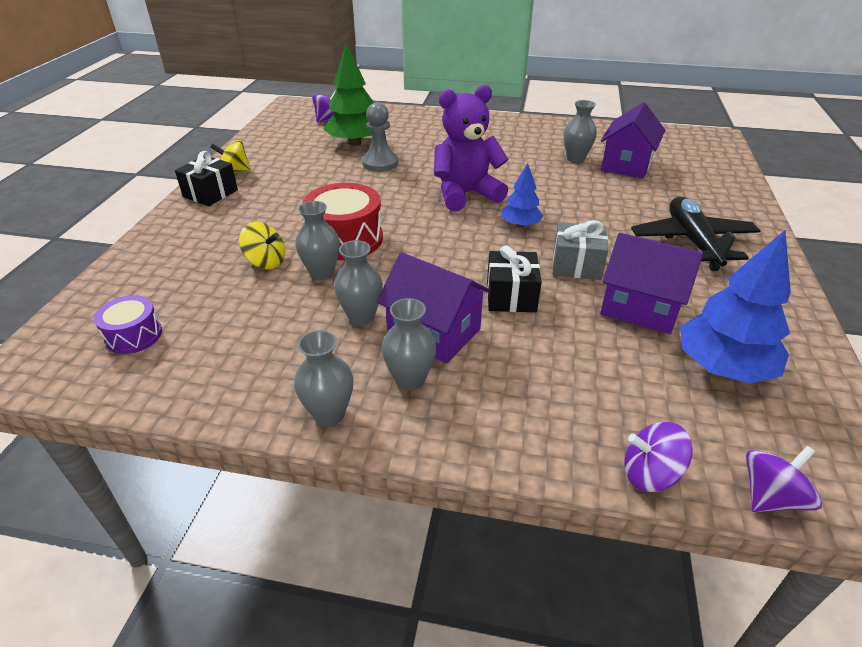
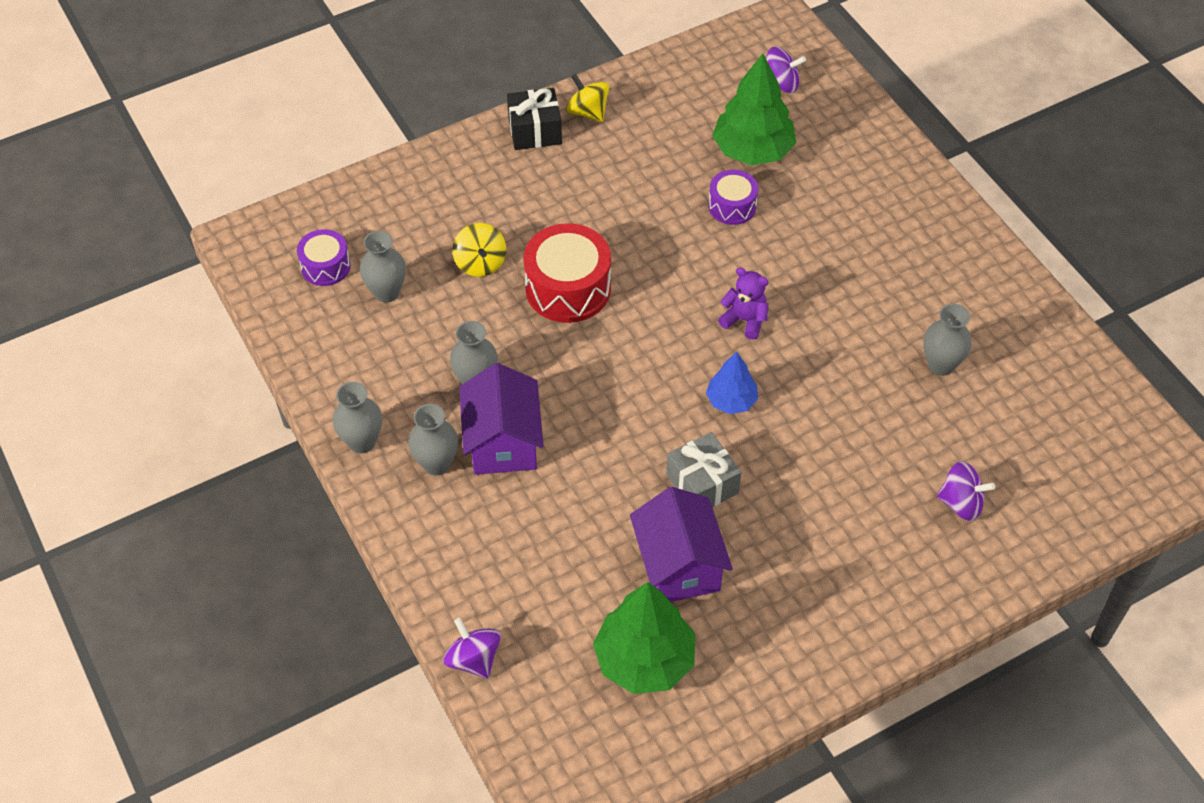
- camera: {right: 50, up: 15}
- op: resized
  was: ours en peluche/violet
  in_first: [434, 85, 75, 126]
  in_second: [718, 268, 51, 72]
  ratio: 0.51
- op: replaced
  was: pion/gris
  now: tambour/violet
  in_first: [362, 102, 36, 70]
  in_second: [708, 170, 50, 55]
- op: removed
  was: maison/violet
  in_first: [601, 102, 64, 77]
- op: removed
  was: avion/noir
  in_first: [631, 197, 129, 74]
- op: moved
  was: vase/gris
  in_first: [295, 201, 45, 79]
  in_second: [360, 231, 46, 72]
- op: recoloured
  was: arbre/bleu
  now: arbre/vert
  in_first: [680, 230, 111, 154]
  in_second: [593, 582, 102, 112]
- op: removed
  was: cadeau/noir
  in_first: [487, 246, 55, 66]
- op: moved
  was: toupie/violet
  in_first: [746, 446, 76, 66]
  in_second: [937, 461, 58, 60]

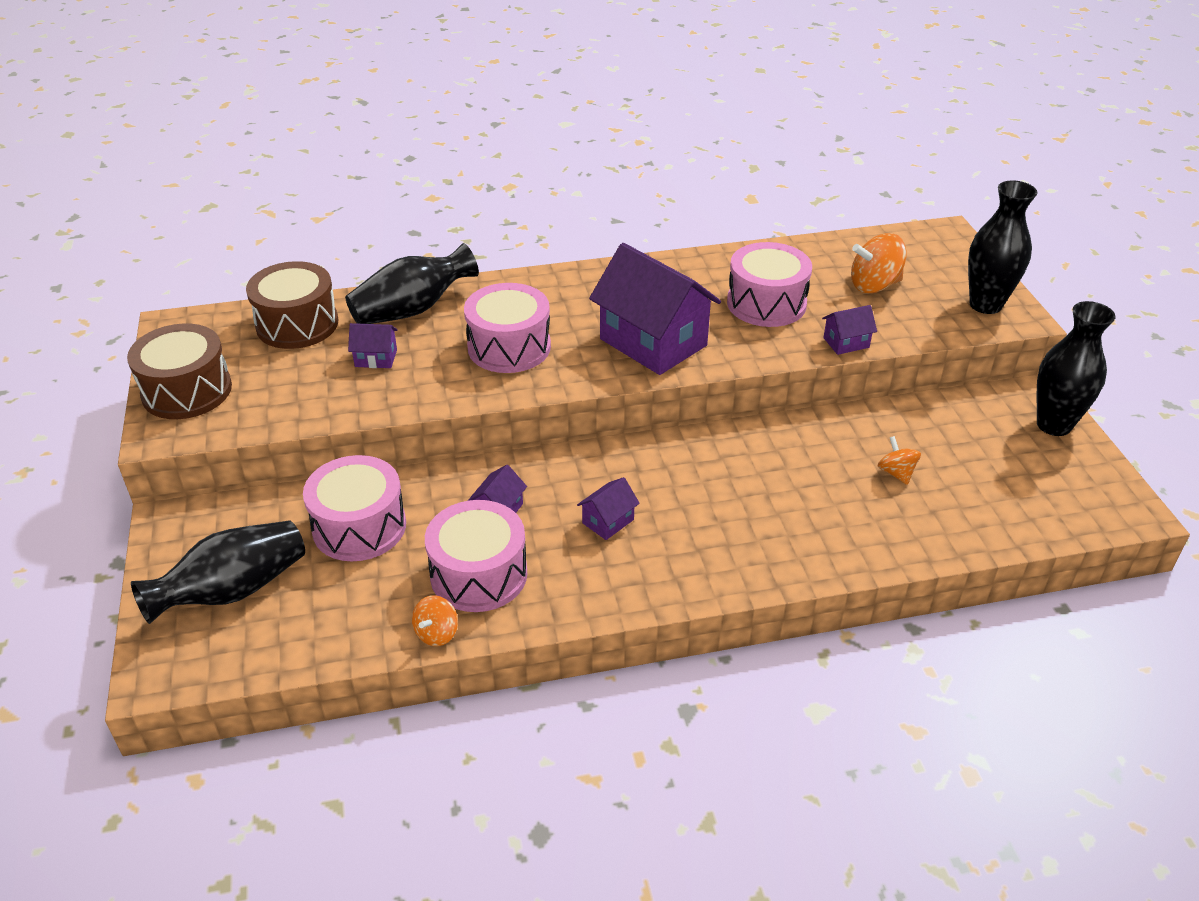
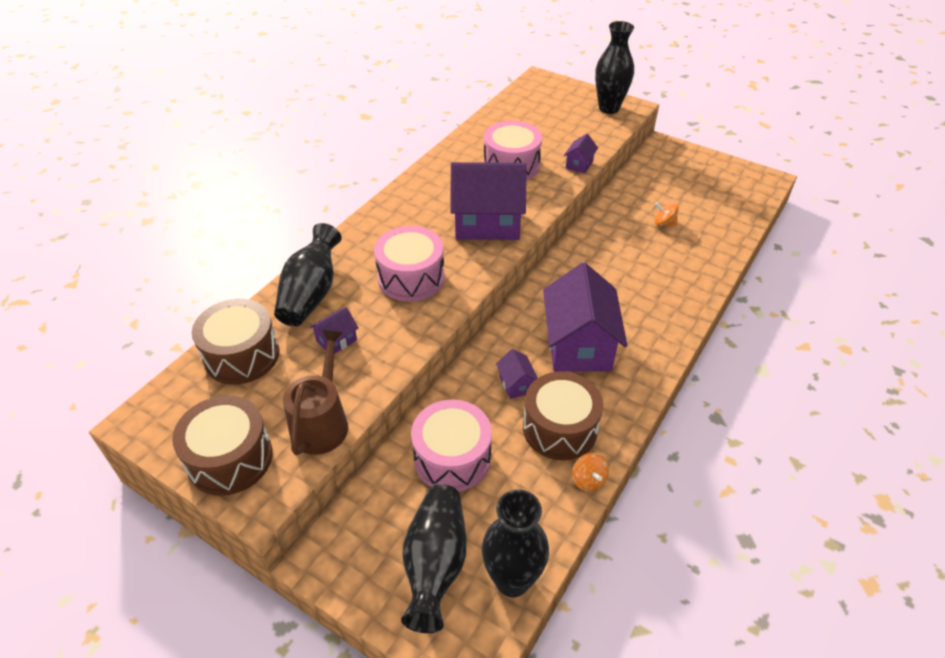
- camera: {right: -45, up: 5}
- op: removed
  was: toupie/orange
  in_first: [851, 233, 56, 60]
- op: moved
  was: vase/noir
  in_first: [1036, 301, 80, 135]
  in_second: [482, 490, 67, 107]
- op: resized
  was: maison/violet
  in_first: [577, 477, 63, 63]
  in_second: [543, 263, 84, 109]
  ratio: 2.31
- op: recoloured
  was: tambour/rose
  now: tambour/marron
  in_first: [425, 500, 102, 112]
  in_second: [523, 372, 80, 88]
- op: added
  now: arrosoir/marron
  in_second: [283, 329, 65, 126]

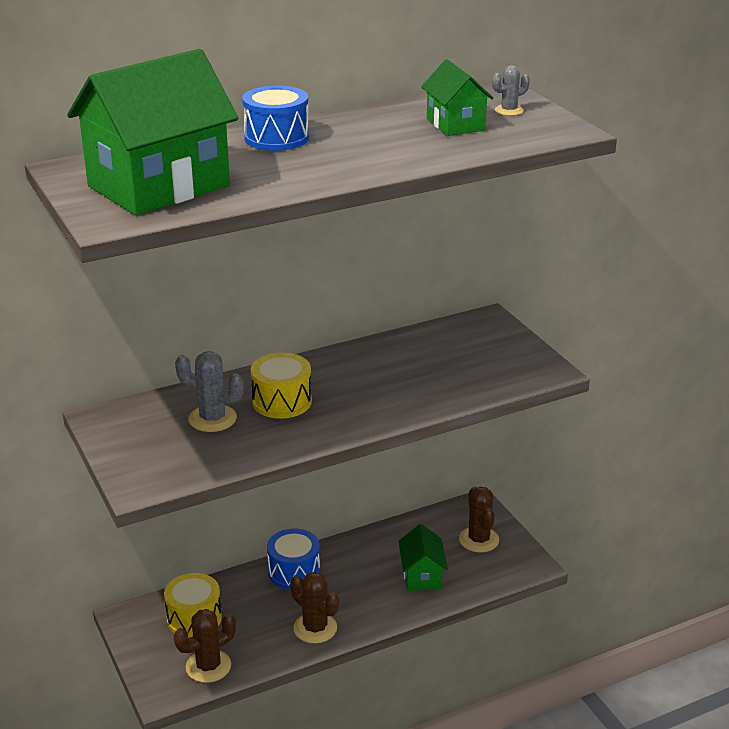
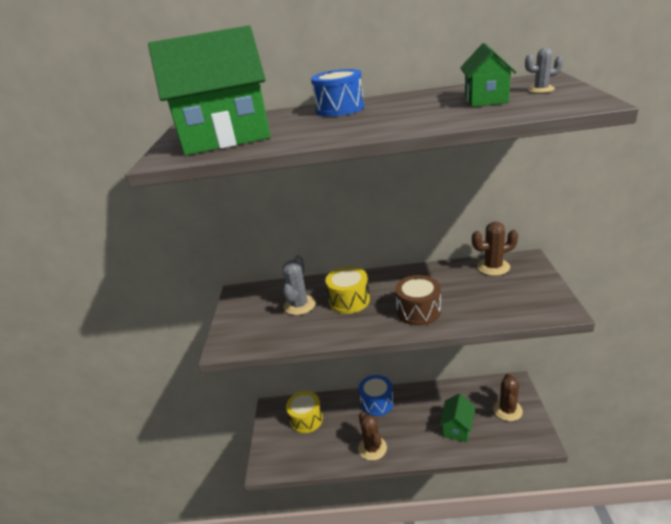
- camera: {right: 30, up: 0}
- op: turned
  was: cactus/gris
  in_first: [175, 351, 69, 81]
  in_second: [283, 255, 33, 60]
  clockwise: 60
- op: moved
  was: cactus/marron
  in_first: [174, 609, 62, 74]
  in_second: [472, 222, 46, 54]
- op: added
  now: tambour/marron
  in_second: [395, 275, 46, 51]

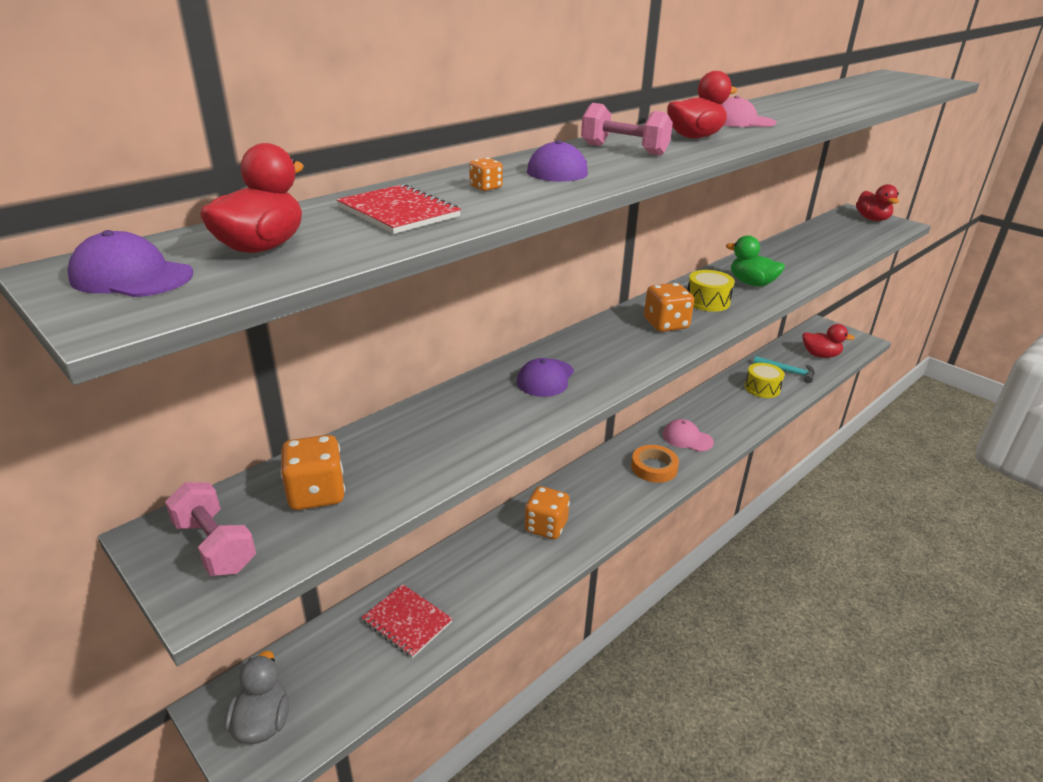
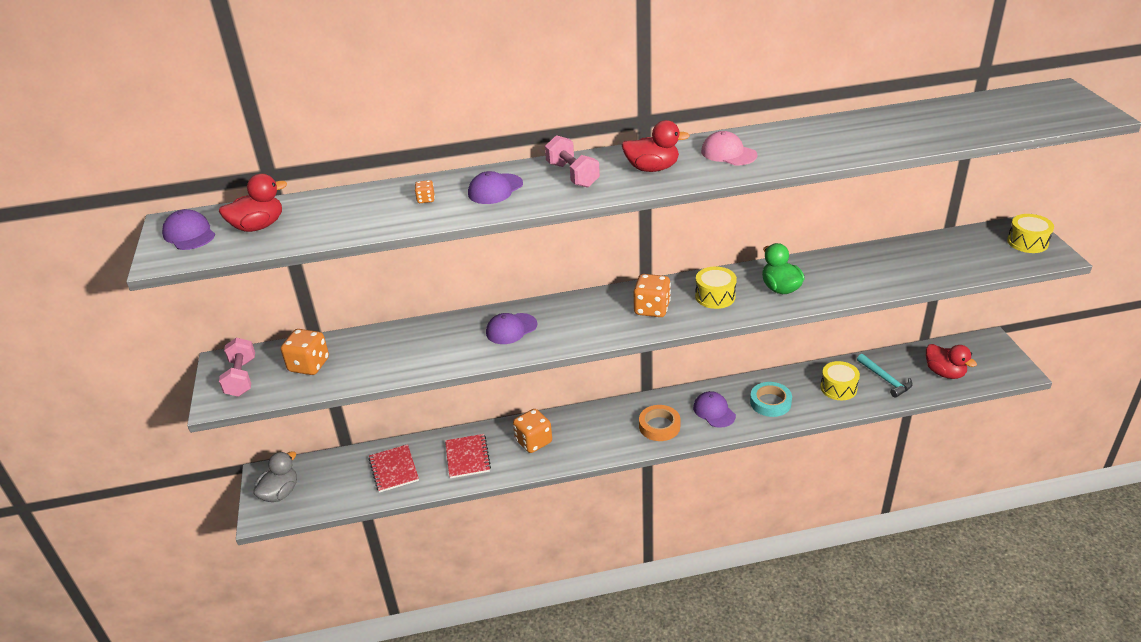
- camera: {right: 35, up: 5}
- op: moved
  was: carnet/rouge
  in_first: [336, 184, 125, 50]
  in_second: [445, 434, 46, 44]
- op: replaced
  was: canard/rouge
  now: tambour/jaune
  in_first: [856, 184, 43, 37]
  in_second: [1007, 214, 47, 39]
- op: recoloured
  was: casquette/rose
  now: casquette/violet
  in_first: [663, 419, 51, 33]
  in_second: [693, 391, 43, 37]
- op: added
  now: ruban adhésif/turquoise
  in_second: [750, 382, 42, 35]

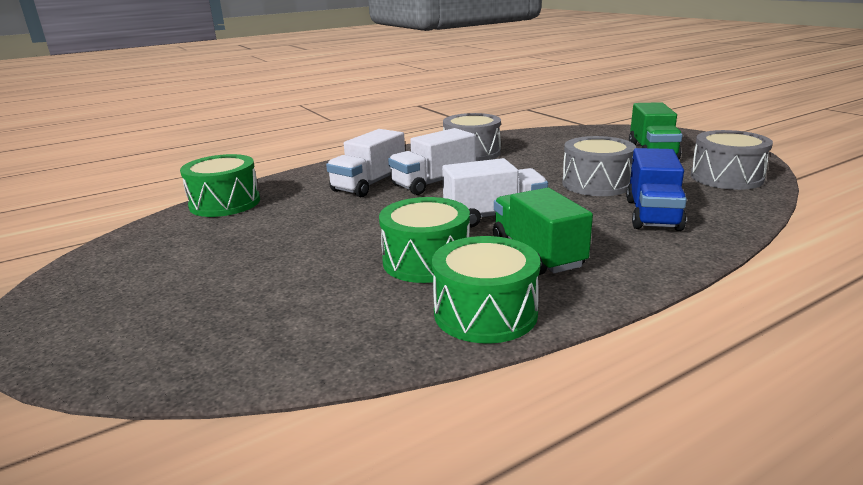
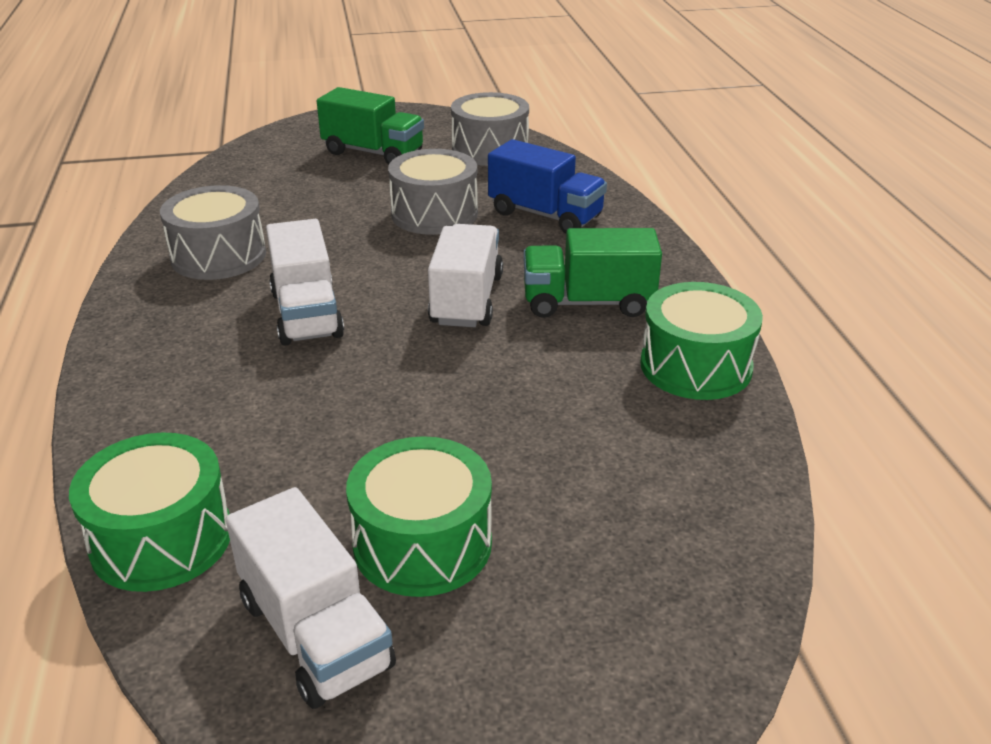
- camera: {right: -70, up: 10}
- op: moved
  was: camion/blanc
  in_first: [326, 129, 79, 68]
  in_second: [226, 487, 170, 222]
- op: moved
  was: tambour/vert
  in_first: [379, 197, 91, 86]
  in_second: [346, 436, 146, 161]

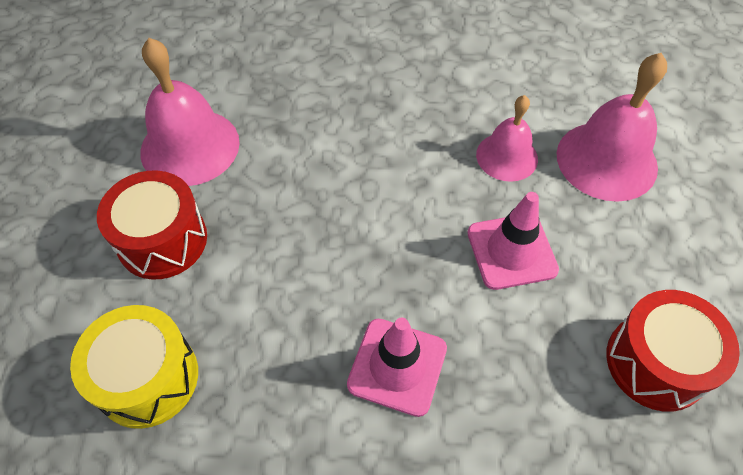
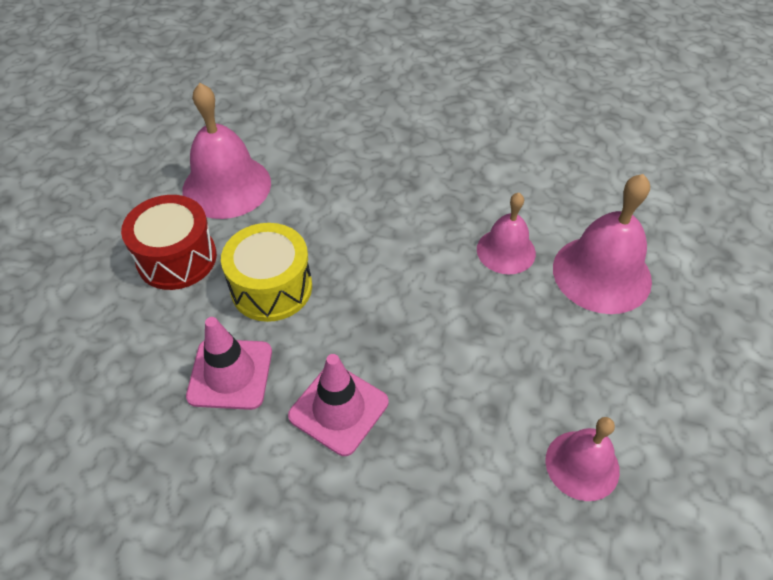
- camera: {right: 15, up: -5}
- op: moved
  was: cône de chantier/rose
  in_first: [467, 192, 92, 98]
  in_second: [186, 317, 86, 93]
- op: replaced
  was: tambour/rouge
  now: cloche/rose
  in_first: [606, 290, 134, 122]
  in_second: [545, 417, 75, 84]
- op: moved
  was: tambour/jaune
  in_first: [70, 305, 128, 124]
  in_second: [221, 223, 91, 99]

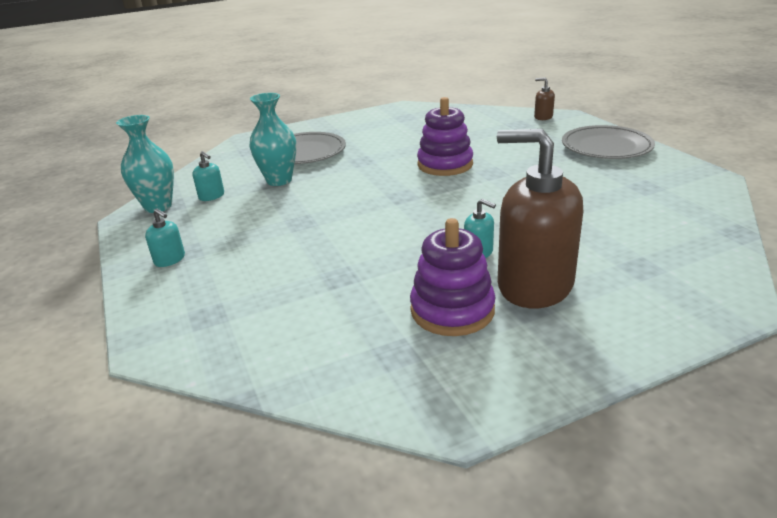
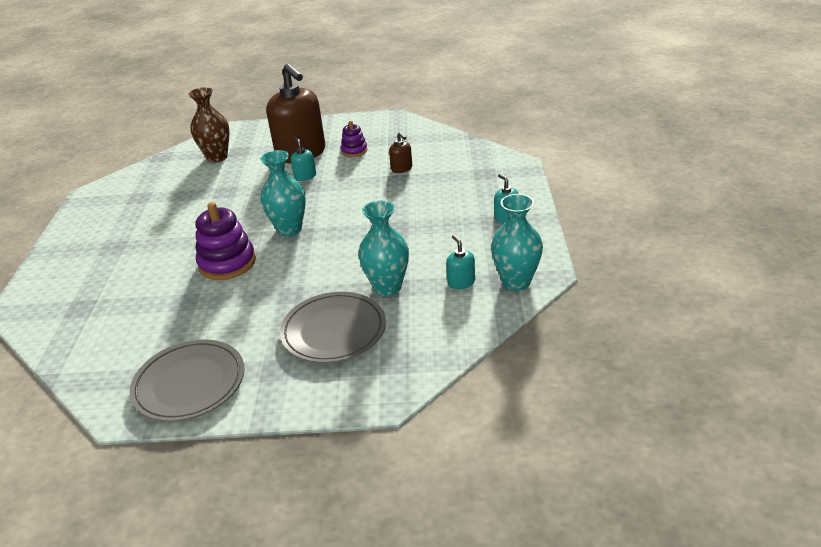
- camera: {right: -155, up: 5}
- op: moved
  was: distributeur de savon/marron
  in_first: [534, 78, 21, 42]
  in_second: [389, 132, 23, 41]
- op: moved
  was: assiette/gris
  in_first: [562, 125, 93, 34]
  in_second: [130, 340, 114, 82]
- op: resized
  was: jouet à empiler/violet
  in_first: [410, 218, 85, 118]
  in_second: [341, 121, 27, 36]
  ratio: 0.57
- op: added
  now: vase/marron
  in_second: [188, 87, 42, 75]
- op: added
  now: vase/turquoise
  in_second: [260, 150, 46, 87]

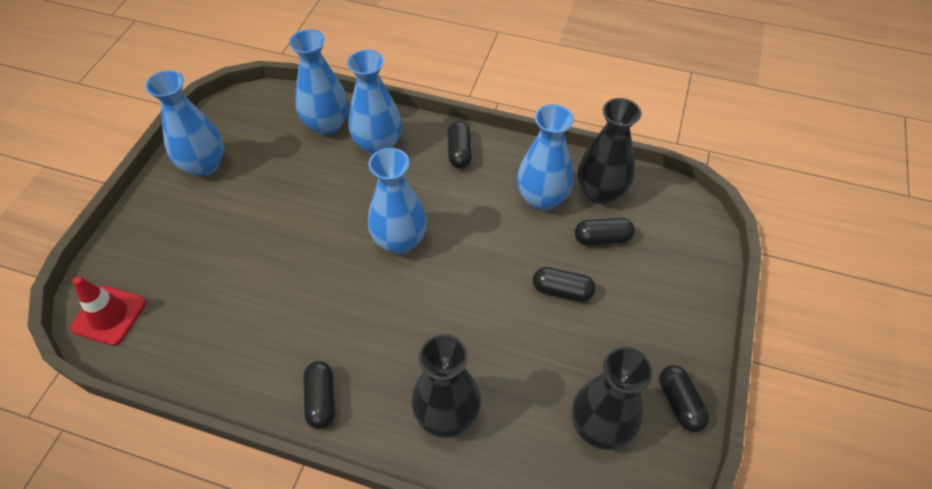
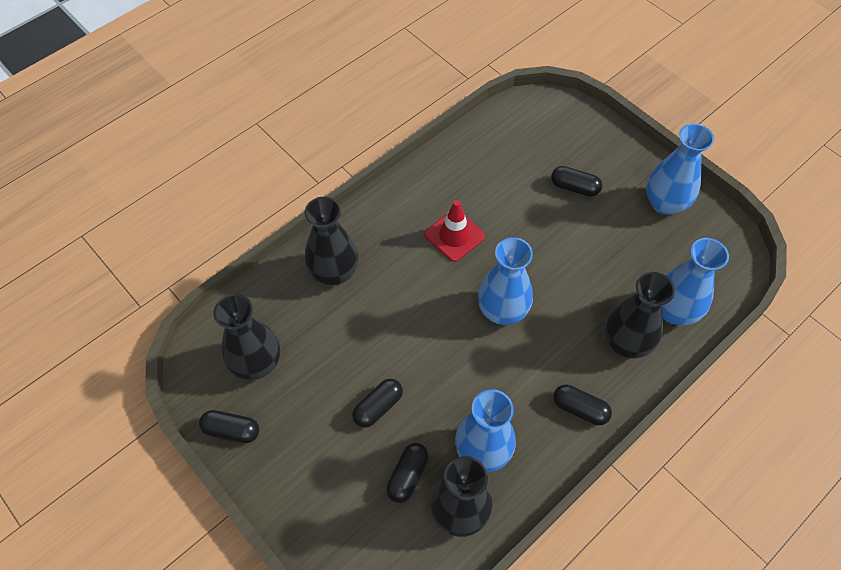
- camera: {right: 120, up: 5}
- op: recoloured
  was: vase/bleu
  now: vase/noir
  in_first: [347, 49, 55, 106]
  in_second: [604, 272, 71, 86]
- op: moved
  was: cône de chantier/rouge
  in_first: [70, 276, 76, 70]
  in_second: [424, 200, 61, 62]
- op: moved
  was: gélule/noir
  in_first: [303, 361, 32, 68]
  in_second: [551, 166, 51, 31]

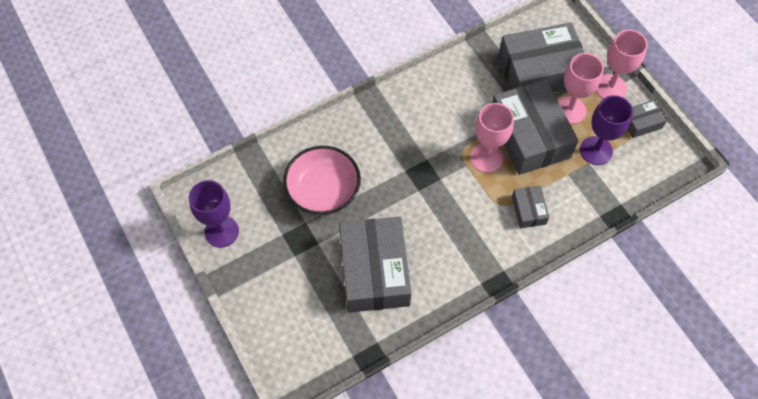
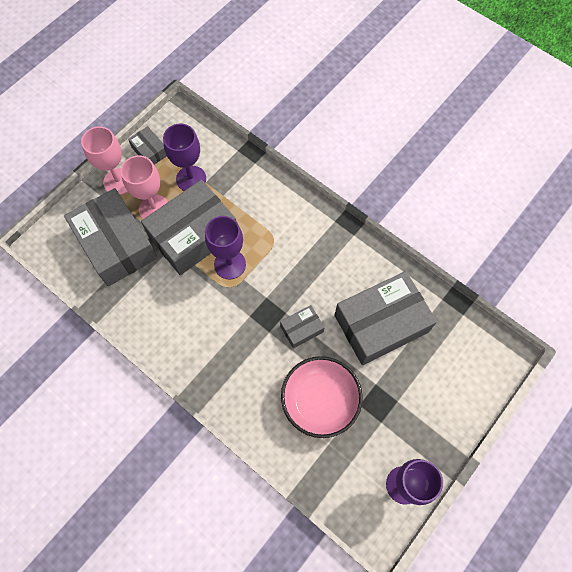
- camera: {right: -110, up: 5}
- op: recoloured
  was: verre à pied/rose
  now: verre à pied/violet
  in_first: [470, 103, 44, 70]
  in_second: [205, 216, 41, 64]
- op: moved
  was: boîte/gris
  in_first: [512, 186, 37, 42]
  in_second: [280, 305, 45, 44]

